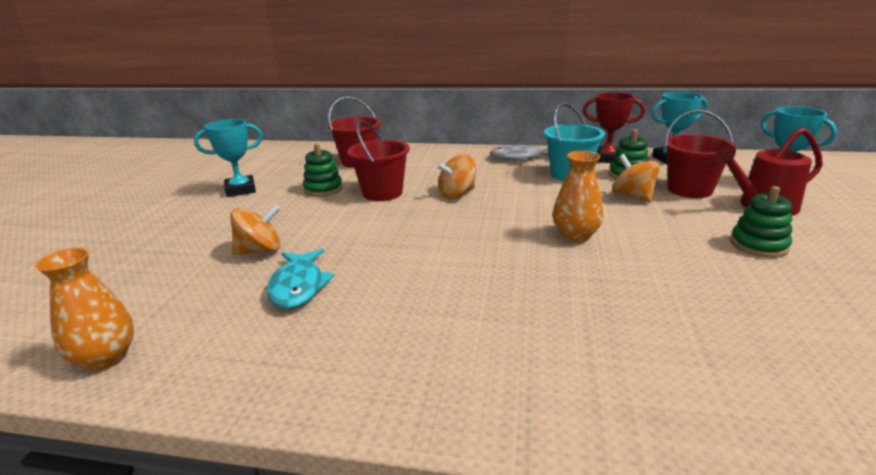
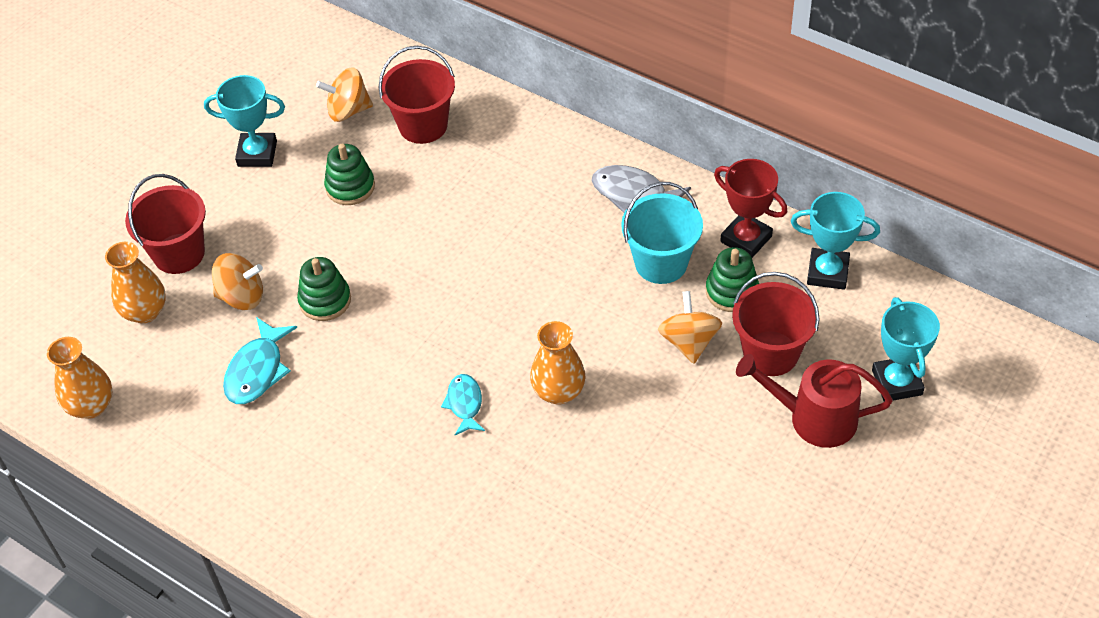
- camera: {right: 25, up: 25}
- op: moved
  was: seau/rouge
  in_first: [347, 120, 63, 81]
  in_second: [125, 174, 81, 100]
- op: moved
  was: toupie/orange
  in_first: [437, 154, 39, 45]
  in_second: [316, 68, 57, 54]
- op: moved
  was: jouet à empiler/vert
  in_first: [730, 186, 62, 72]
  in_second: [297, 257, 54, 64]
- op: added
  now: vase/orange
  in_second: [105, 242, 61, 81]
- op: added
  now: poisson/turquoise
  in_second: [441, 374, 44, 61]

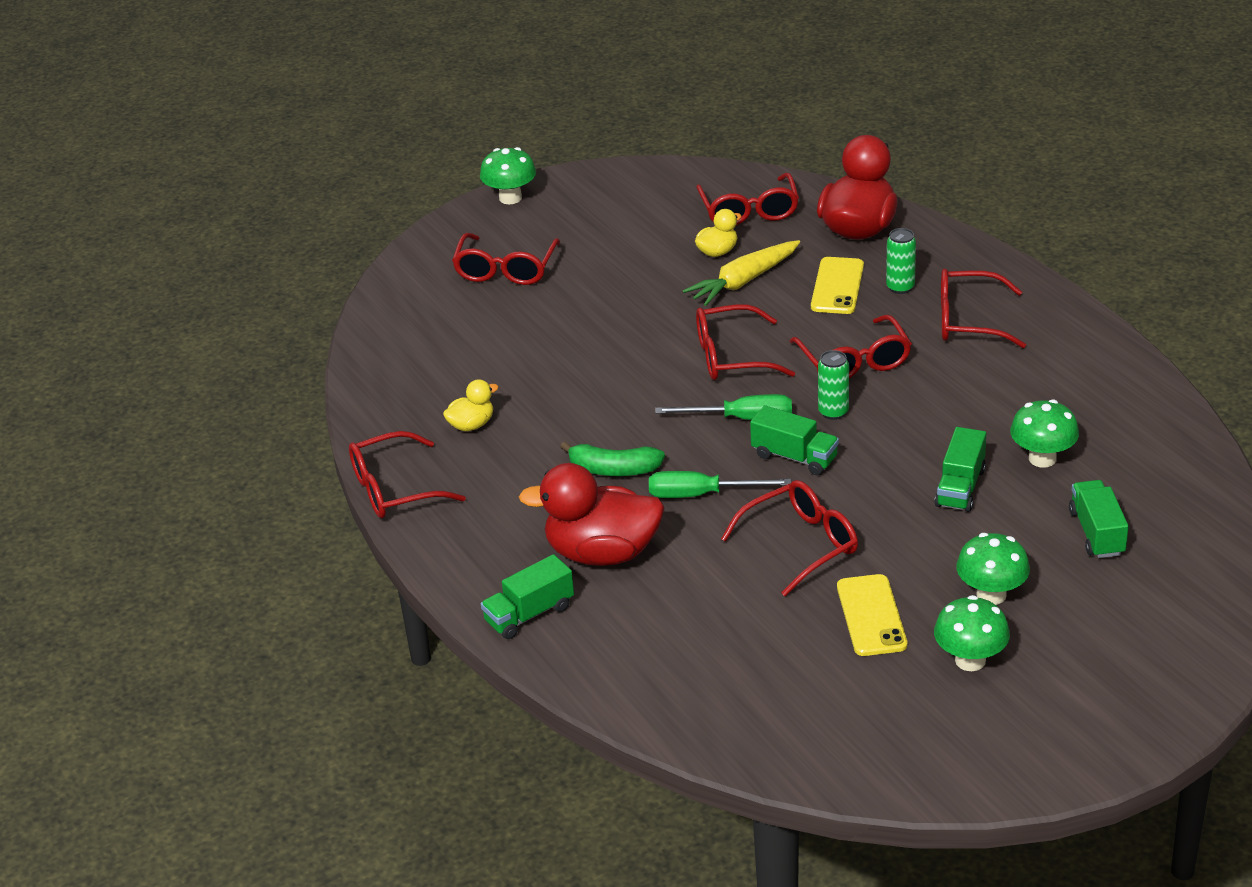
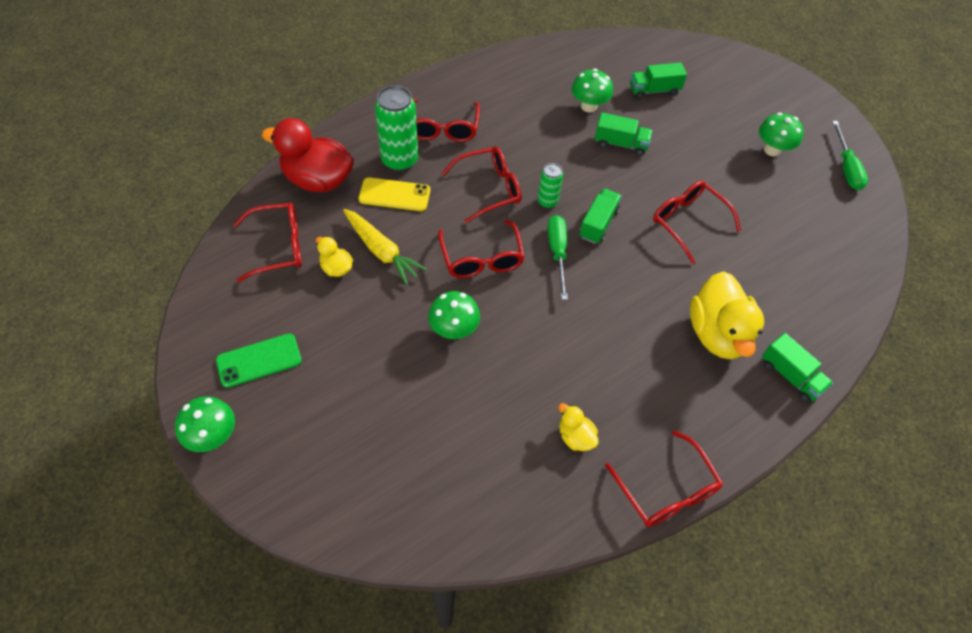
- camera: {right: -100, up: 20}
- op: resized
  was: canette/vert
  in_first: [886, 228, 30, 66]
  in_second: [375, 85, 43, 87]
  ratio: 1.81
- op: removed
  was: lunettes/rouge
  in_first: [452, 233, 108, 52]
- op: removed
  was: banane/vert
  in_first: [560, 441, 105, 35]
- op: recoloured
  was: canard/rouge
  now: canard/jaune
  in_first: [519, 463, 146, 103]
  in_second: [690, 271, 74, 88]
- op: moved
  was: tournevis/vert
  in_first: [649, 471, 142, 27]
  in_second: [832, 121, 36, 69]
- op: moved
  was: champignon/vert
  in_first: [956, 533, 74, 72]
  in_second: [428, 291, 52, 48]
- op: removed
  was: téléphone/jaune
  in_first: [837, 574, 70, 82]
- op: added
  now: téléphone/vert
  in_second: [216, 333, 86, 55]

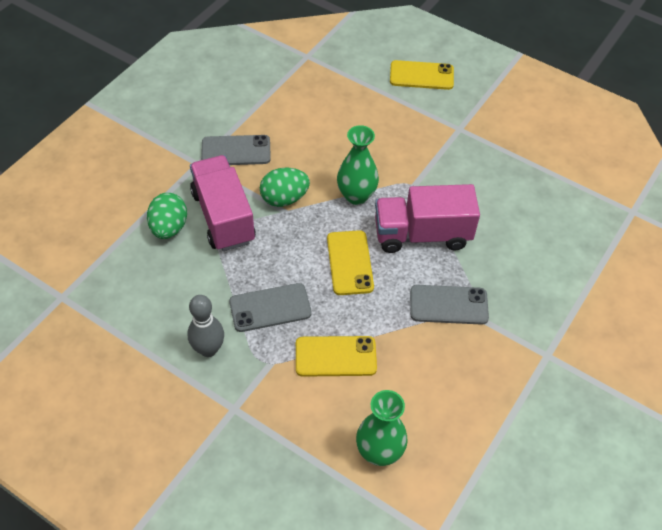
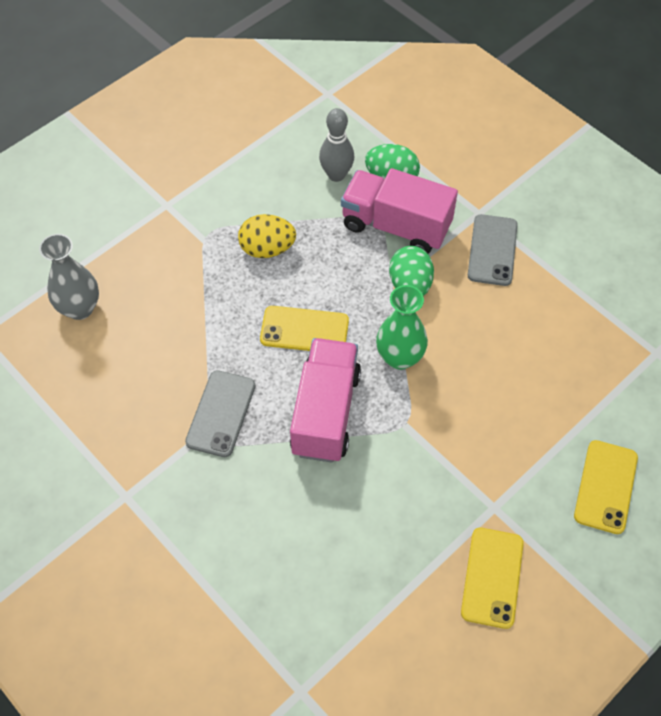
- camera: {right: 105, up: 5}
- op: turned
  was: camion/rose
  in_first: [190, 155, 66, 96]
  in_second: [341, 168, 117, 86]
  clockwise: -150
- op: replaced
  was: téléphone/gris
  now: œuf/jaune
  in_first: [229, 283, 83, 49]
  in_second: [238, 214, 58, 44]
- op: moved
  was: quille/gris
  in_first: [187, 295, 37, 62]
  in_second: [319, 108, 35, 74]
- op: moved
  was: téléphone/jaune
  in_first: [296, 336, 81, 41]
  in_second: [461, 528, 63, 101]
- op: recoloured
  was: vase/vert
  now: vase/gris
  in_first: [356, 390, 52, 76]
  in_second: [39, 234, 60, 86]

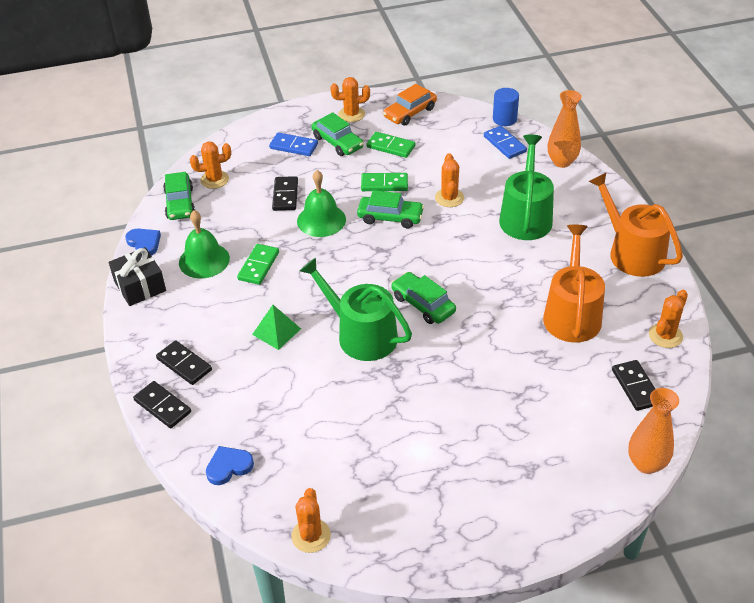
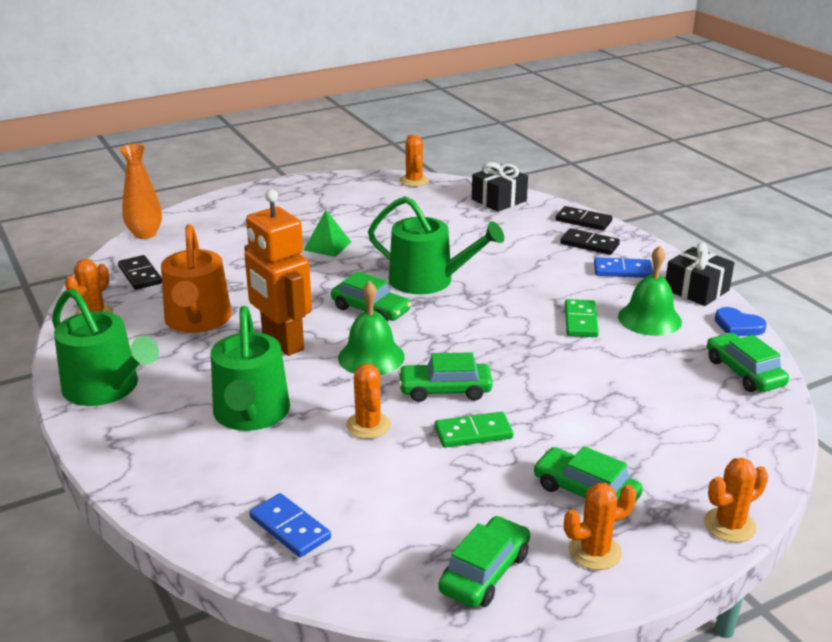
- camera: {right: 165, up: -15}
- op: recoloured
  was: voiture/orange
  now: voiture/vert
  in_first: [383, 84, 54, 42]
  in_second: [438, 516, 92, 92]
- op: removed
  was: cylindre/bleu
  in_first: [493, 88, 26, 38]
- op: removed
  was: vase/orange
  in_first: [548, 90, 33, 78]
- op: moved
  was: domino/bleu
  in_first: [269, 132, 49, 24]
  in_second: [594, 257, 59, 21]
- op: removed
  was: domino/vert
  in_first: [367, 132, 48, 26]
- op: moved
  was: cactus/orange
  in_first: [190, 142, 41, 47]
  in_second: [704, 458, 64, 85]
- op: moved
  was: cloche/vert
  in_first: [297, 170, 49, 67]
  in_second: [338, 281, 67, 94]
- op: recoloured
  was: arrosoir/orange
  now: arrosoir/vert
  in_first: [589, 172, 94, 105]
  in_second: [52, 288, 107, 118]
- op: removed
  was: domino/noir
  in_first: [272, 176, 26, 35]
- op: moved
  was: pyramide/vert
  in_first: [252, 305, 49, 45]
  in_second: [304, 210, 47, 47]
- op: replaced
  was: cœur/bleu
  now: cadeau/noir
  in_first: [206, 446, 48, 39]
  in_second: [472, 162, 56, 50]
- op: added
  now: robot/orange
  in_second: [244, 190, 68, 166]

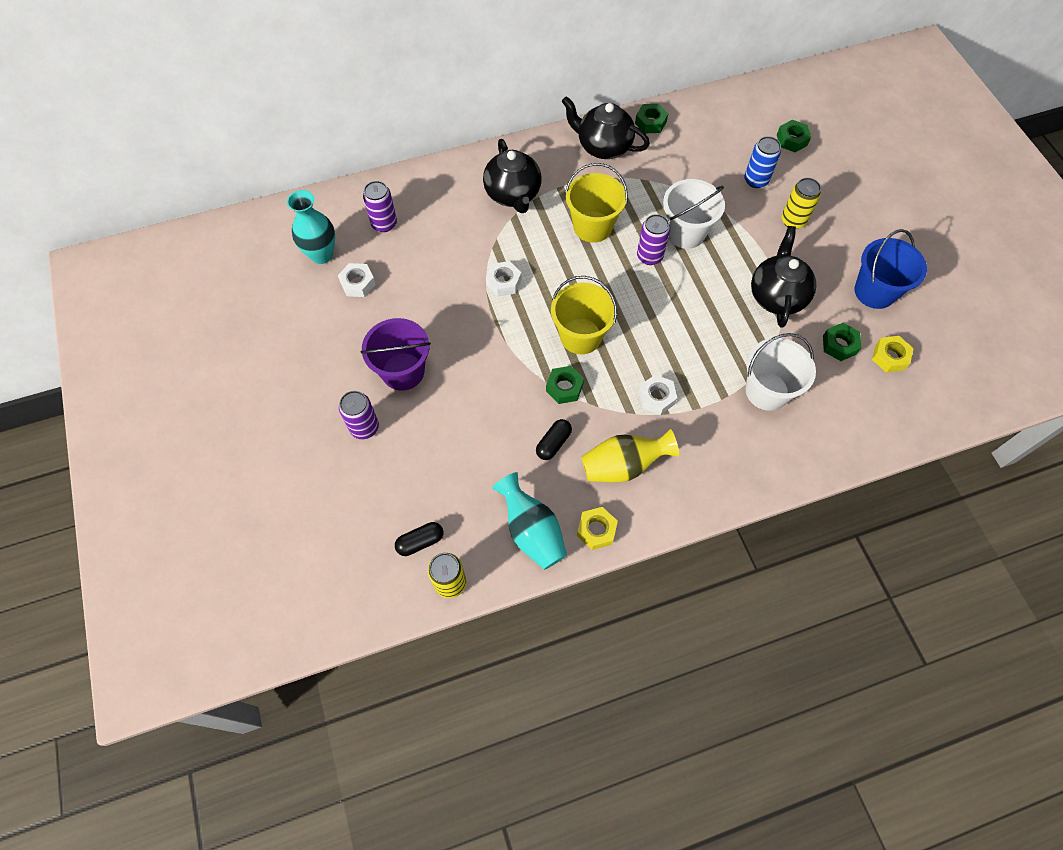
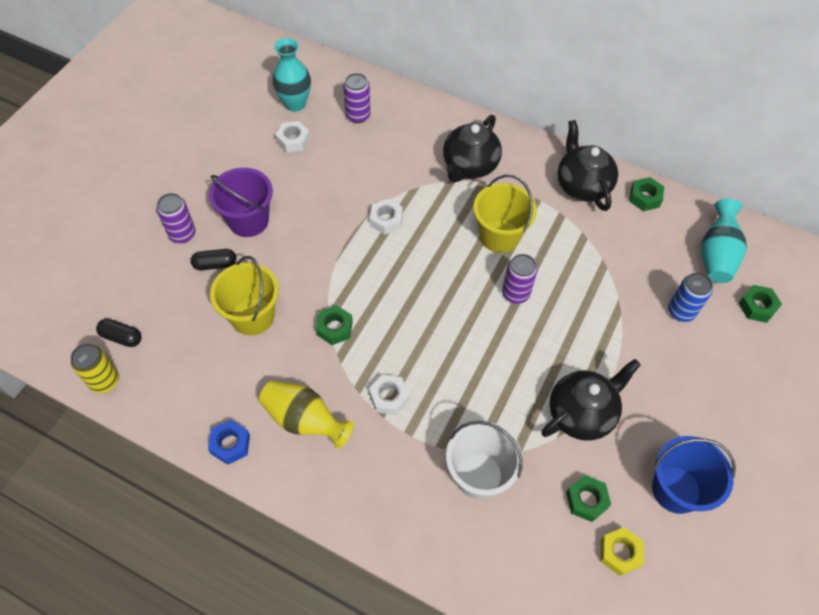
- camera: {right: 45, up: -5}
- op: removed
  was: canette/jaune
  in_first: [782, 178, 39, 51]
- op: removed
  was: seau/blanc
  in_first: [663, 179, 62, 70]
- op: moved
  was: seau/jaune
  in_first: [551, 276, 66, 78]
  in_second: [210, 256, 69, 80]
- op: moved
  was: gélule/noir
  in_first: [536, 419, 36, 41]
  in_second: [191, 249, 45, 21]
- op: moved
  was: vase/turquoise
  in_first: [492, 472, 75, 98]
  in_second: [701, 199, 46, 84]
- op: recoloured
  was: écrou/jaune
  now: écrou/bleu
  in_first: [577, 507, 41, 43]
  in_second: [208, 420, 42, 45]

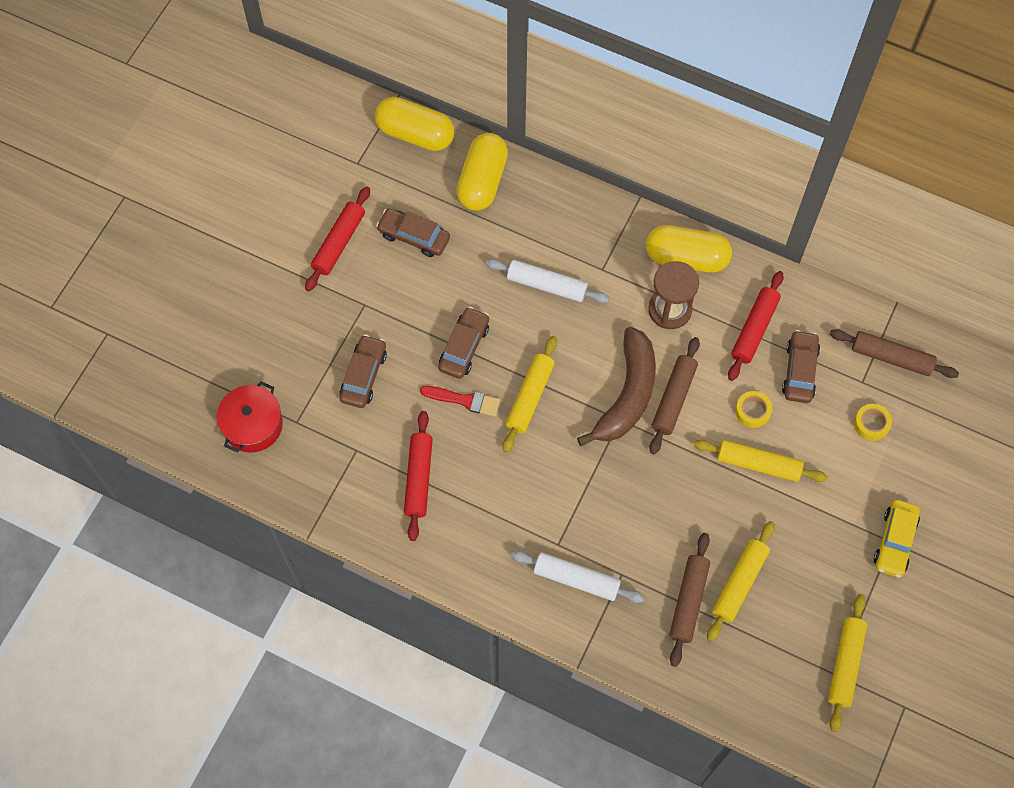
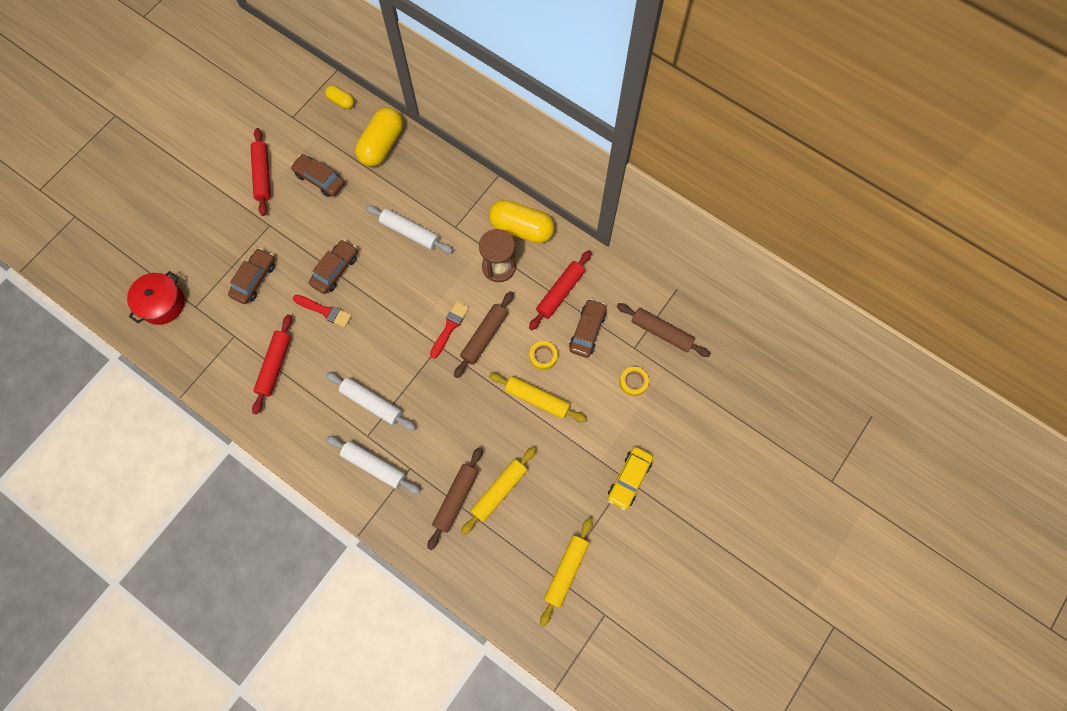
- camera: {right: 10, up: 5}
- op: resized
  was: gélule/jaune
  in_first: [375, 97, 79, 54]
  in_second: [325, 85, 29, 24]
  ratio: 0.51
- op: turned
  was: rouleau à pâtisserie/rouge
  in_first: [305, 187, 65, 104]
  in_second: [250, 128, 21, 88]
  clockwise: -45
- op: replaced
  was: banane/marron
  now: pinceau/rouge
  in_first: [577, 327, 79, 119]
  in_second: [430, 301, 39, 58]
- op: removed
  was: rouleau à pâtisserie/jaune
  in_first: [503, 336, 54, 117]
- op: added
  now: rouleau à pâtisserie/blanc
  in_second: [326, 372, 90, 59]

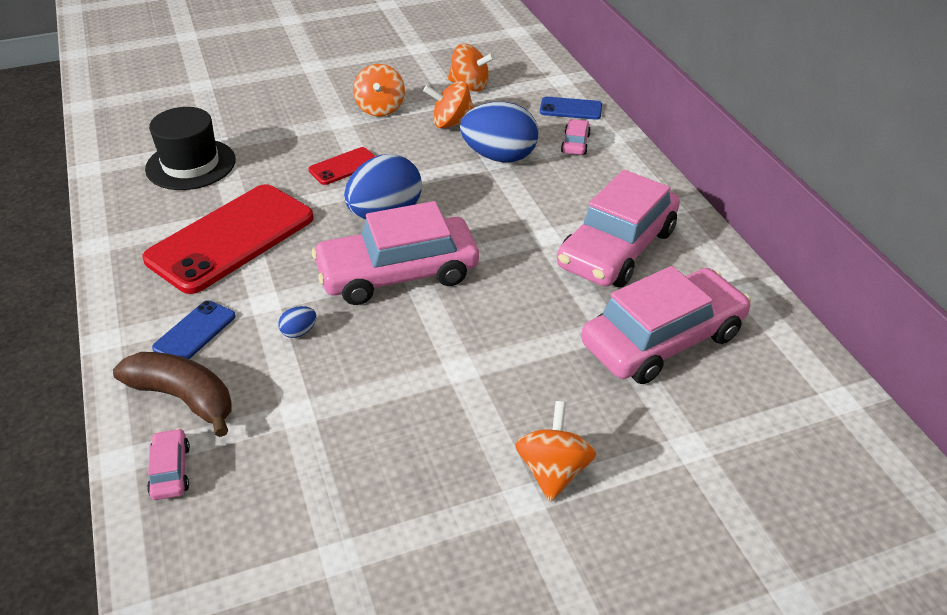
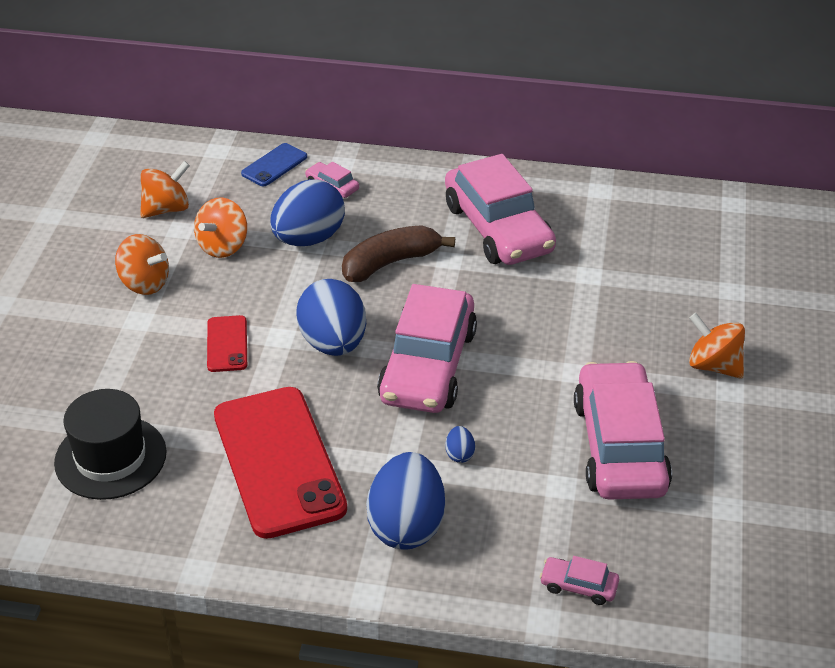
- camera: {right: -60, up: 0}
- op: moved
  was: voiture/rose
  in_first: [581, 266, 170, 118]
  in_second: [574, 361, 98, 138]
- op: replaced
  was: téléphone/bleu
  now: œuf/bleu
  in_first: [152, 300, 84, 59]
  in_second: [366, 452, 79, 98]
- op: moved
  was: banane/marron
  in_first: [113, 352, 119, 85]
  in_second: [342, 225, 113, 57]

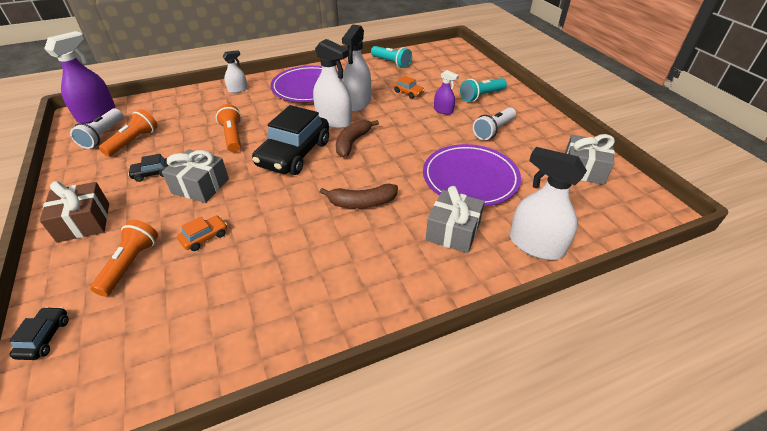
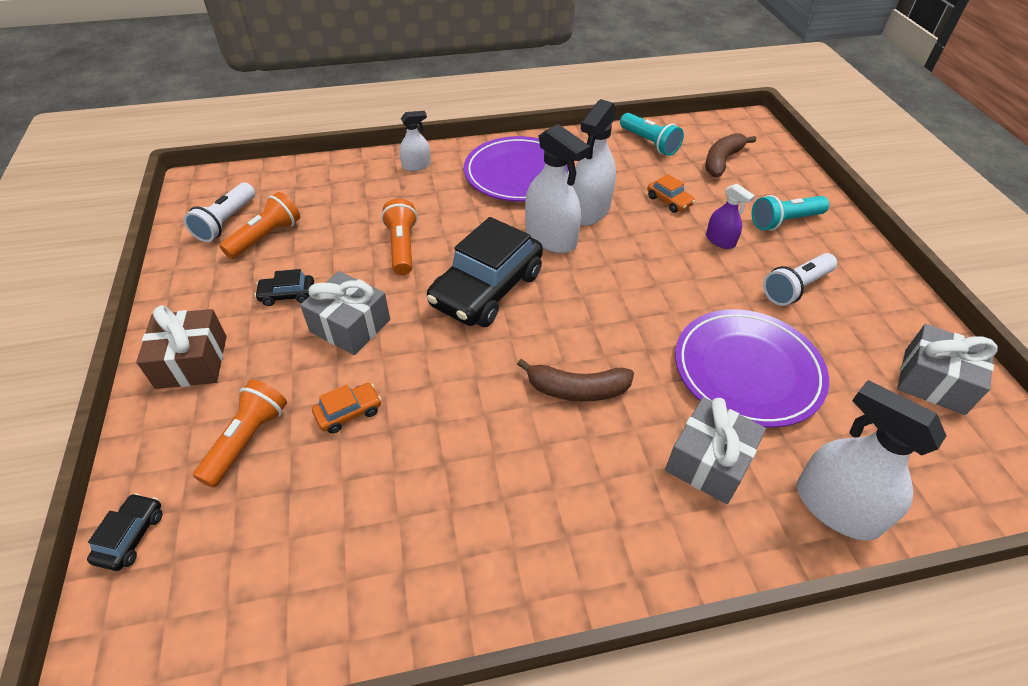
- camera: {right: 10, up: 5}
- op: removed
  was: vaporisateur/violet
  in_first: [44, 31, 71, 93]
- op: moved
  was: banane/marron
  in_first: [336, 119, 43, 38]
  in_second: [705, 133, 51, 44]

